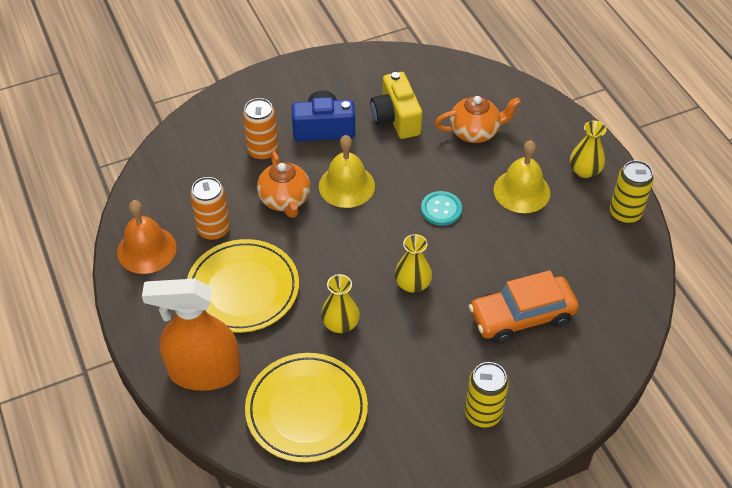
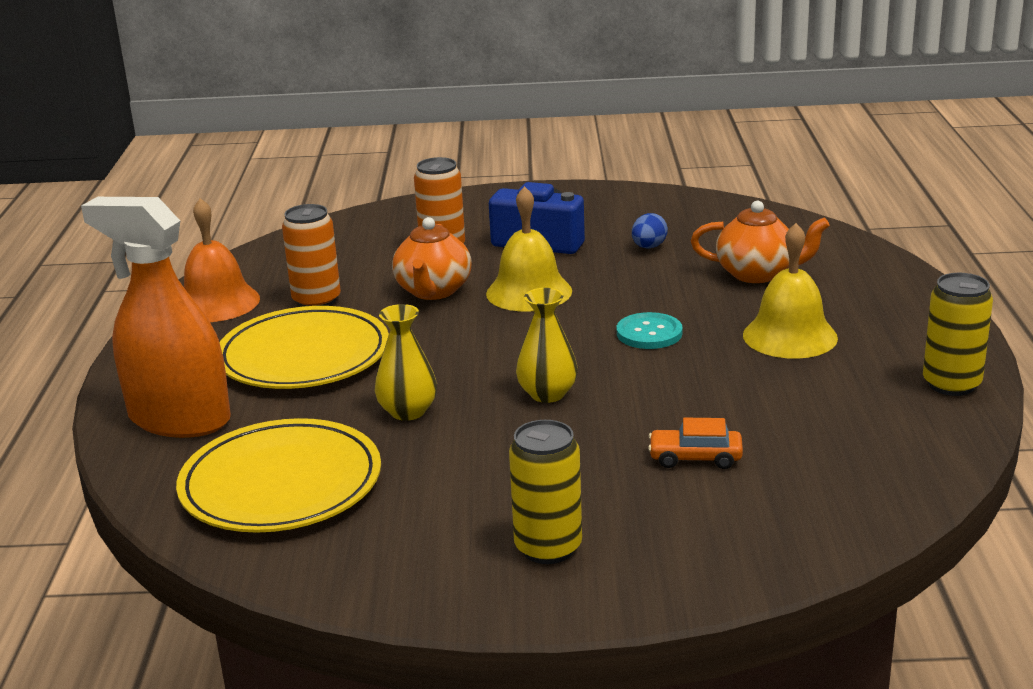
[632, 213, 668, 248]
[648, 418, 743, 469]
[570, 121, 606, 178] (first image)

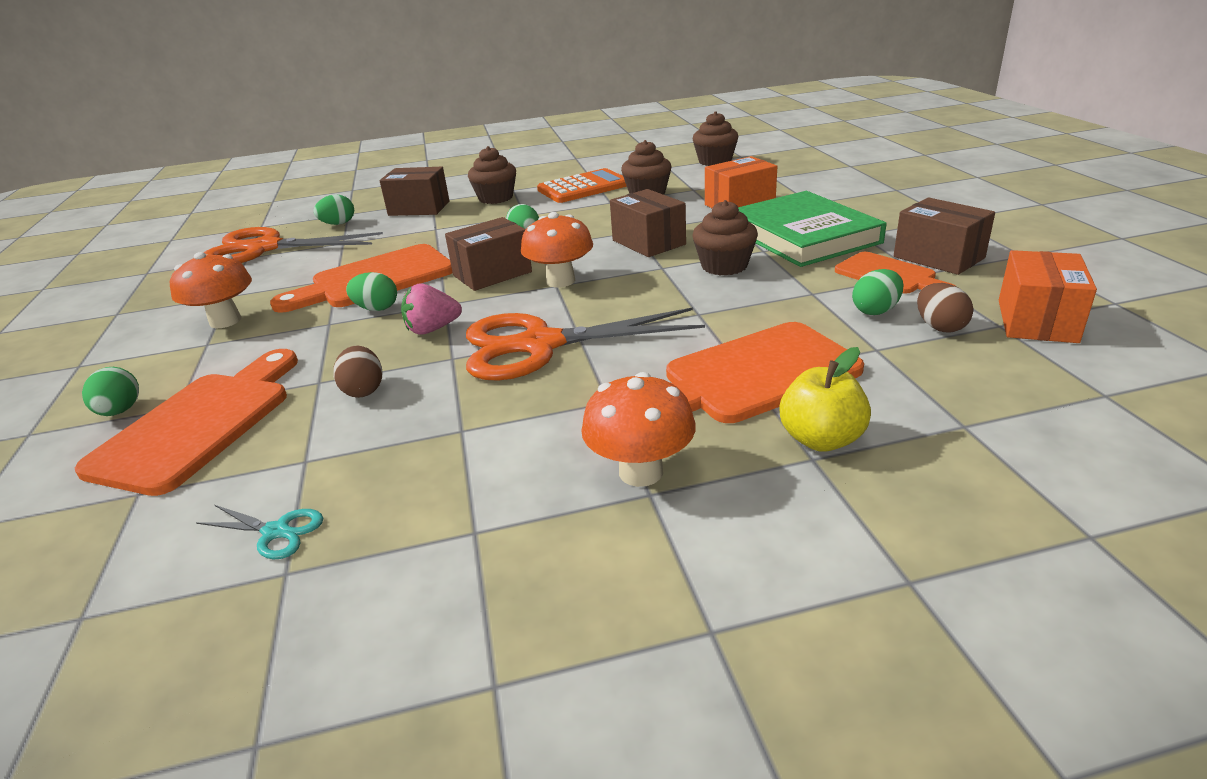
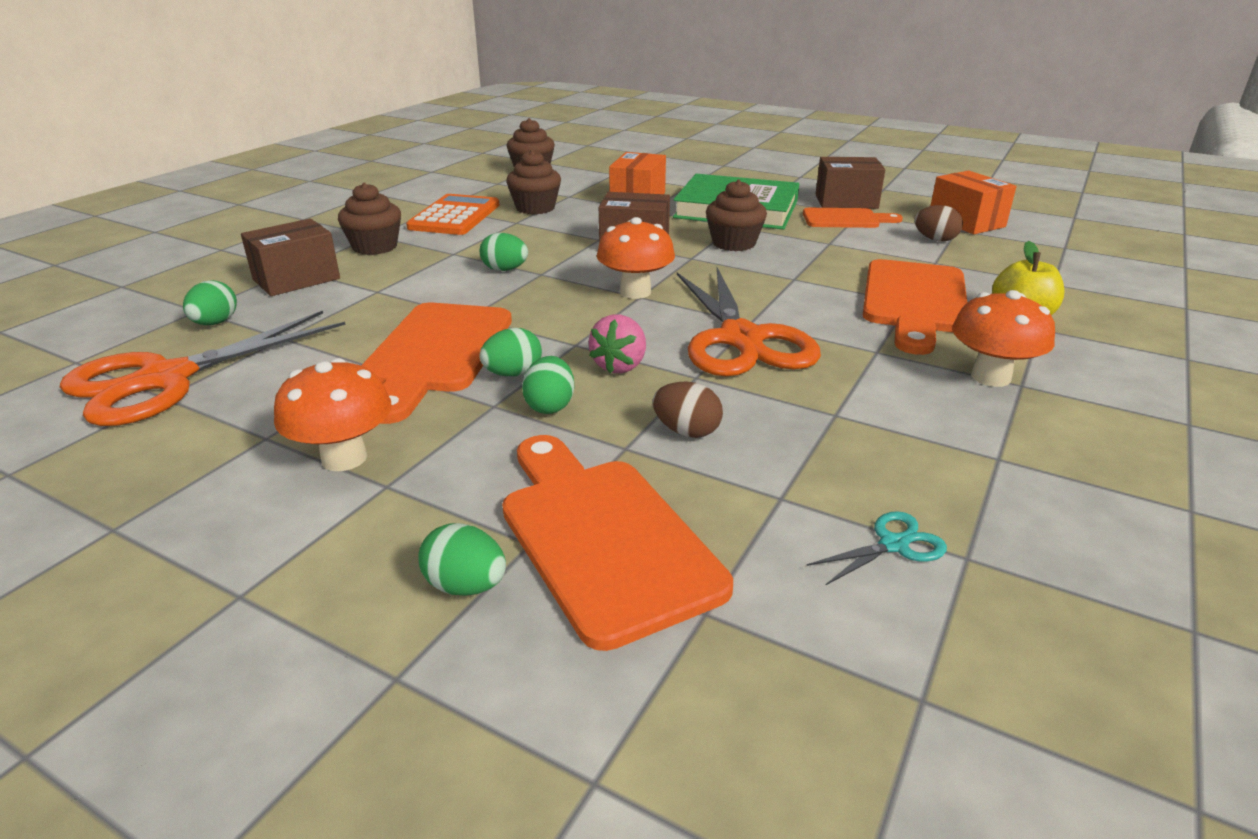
[522, 356, 574, 414]
[677, 268, 821, 376]
[445, 217, 532, 291] (first image)

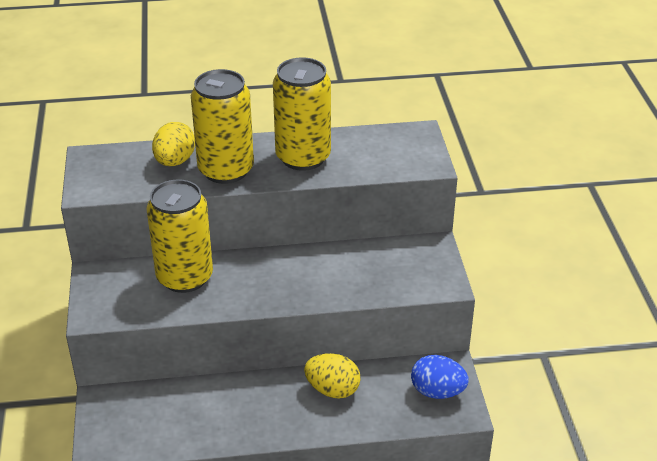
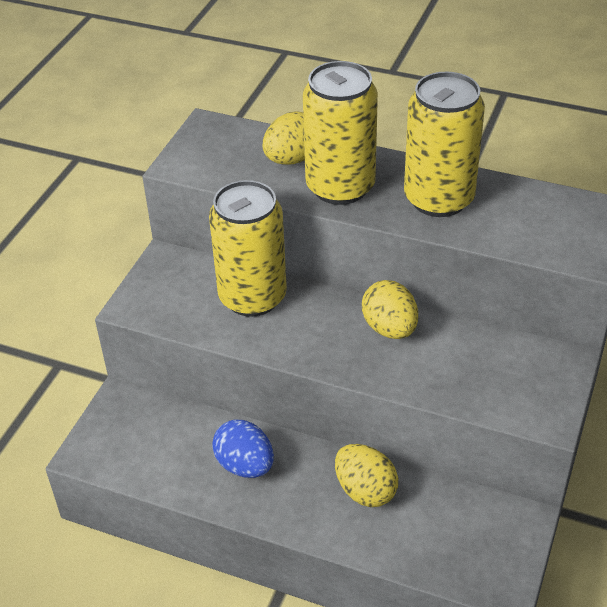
[212, 420, 274, 478]
[362, 280, 418, 339]

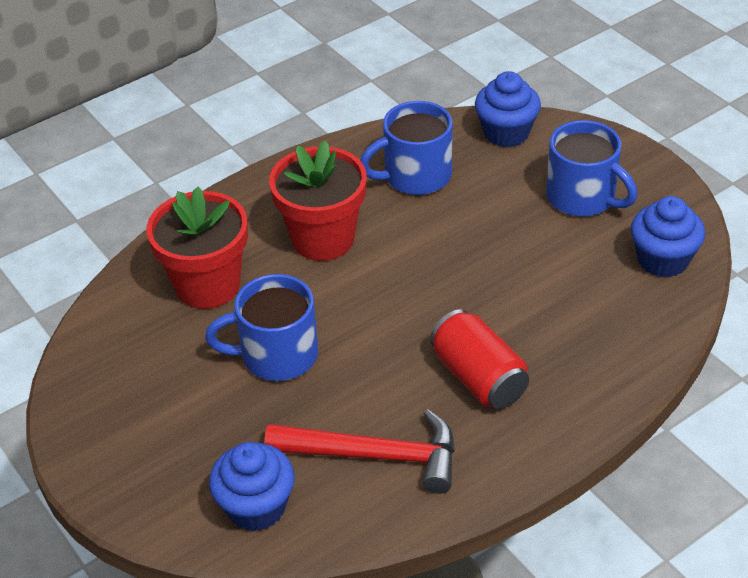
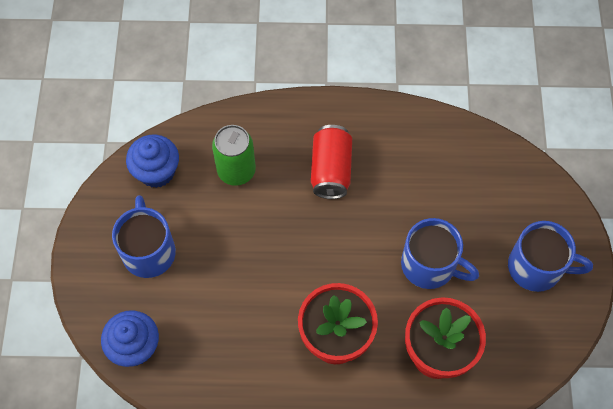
[212, 125, 256, 186]
[508, 221, 593, 292]
[209, 442, 295, 531] (first image)
[264, 410, 455, 494] (first image)

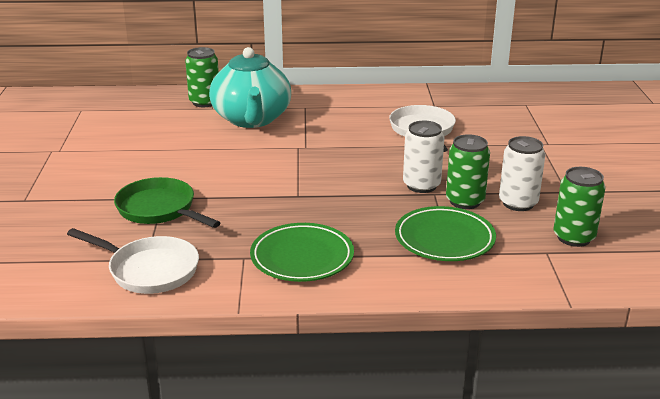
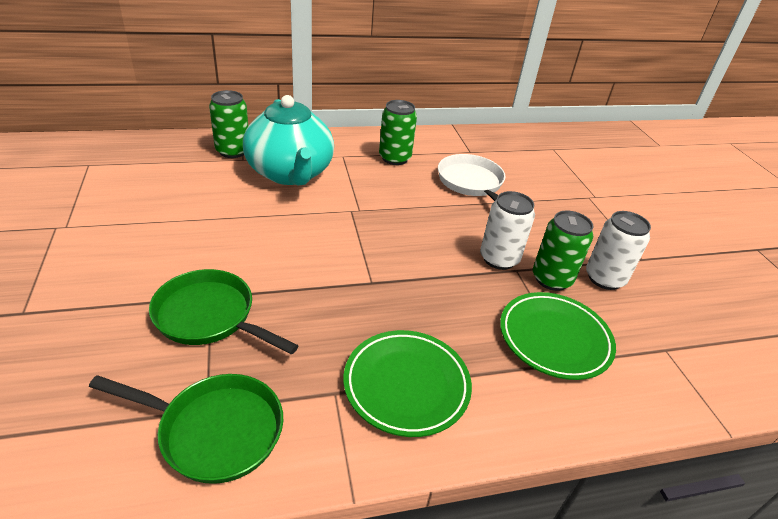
[89, 374, 283, 484]
[379, 100, 417, 165]

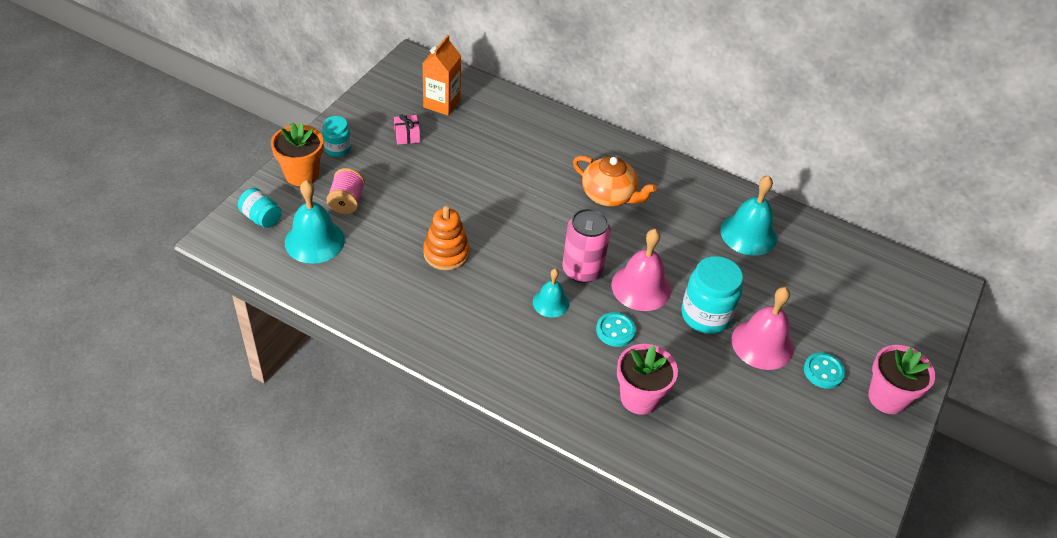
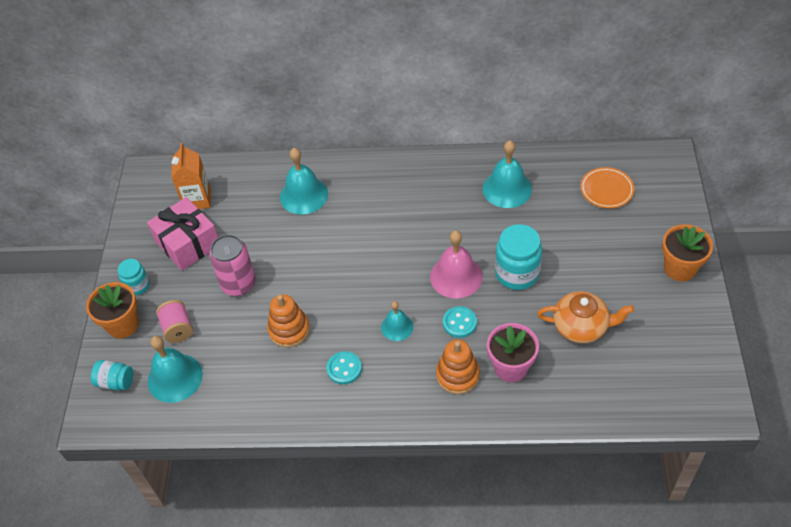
[147, 197, 218, 271]
[209, 235, 256, 296]
[280, 148, 328, 214]
[327, 351, 362, 384]
[436, 340, 480, 394]
[537, 291, 634, 343]
[580, 167, 635, 208]
[662, 224, 713, 282]
[732, 287, 794, 370] (first image)

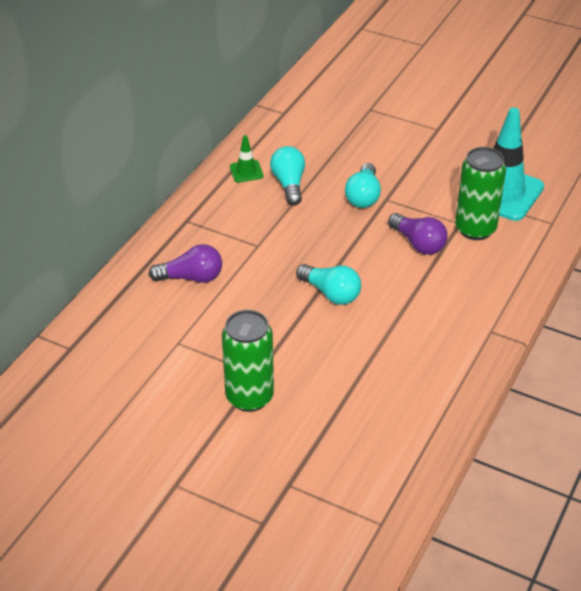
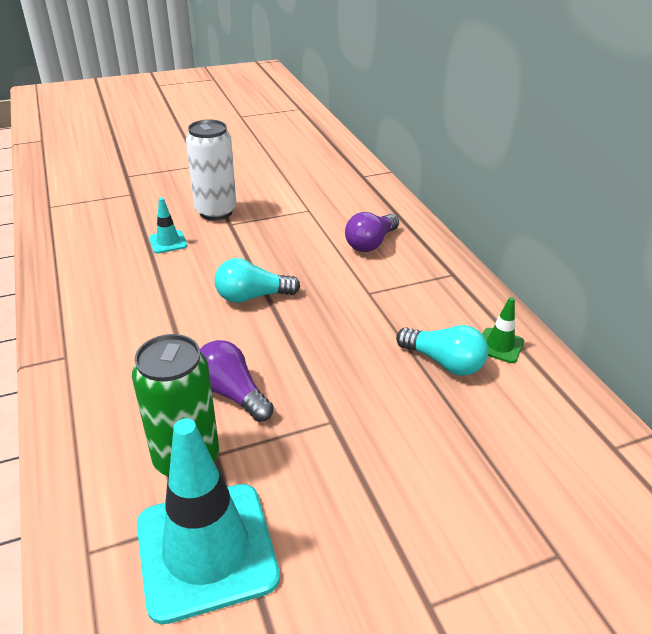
[149, 198, 188, 254]
[186, 119, 237, 220]
[200, 340, 274, 422]
[345, 163, 381, 208] (first image)

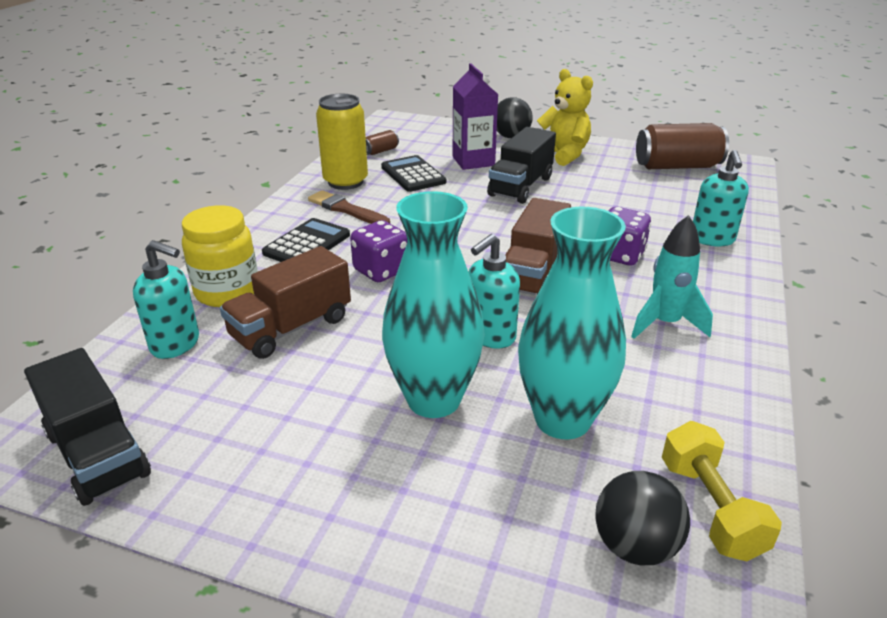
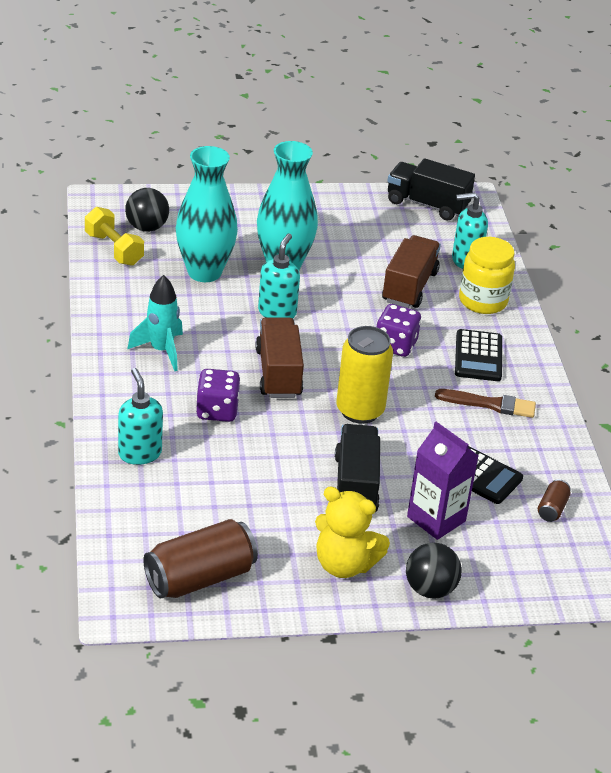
[336, 326, 393, 424]

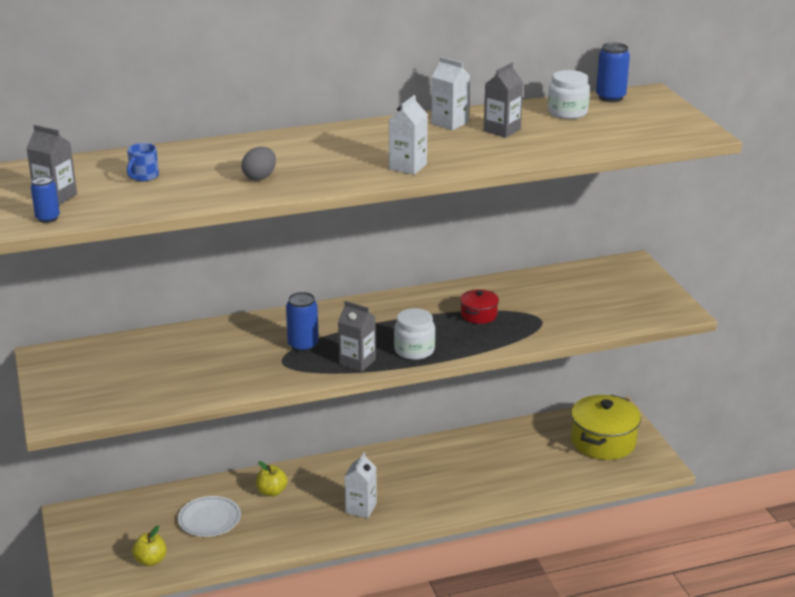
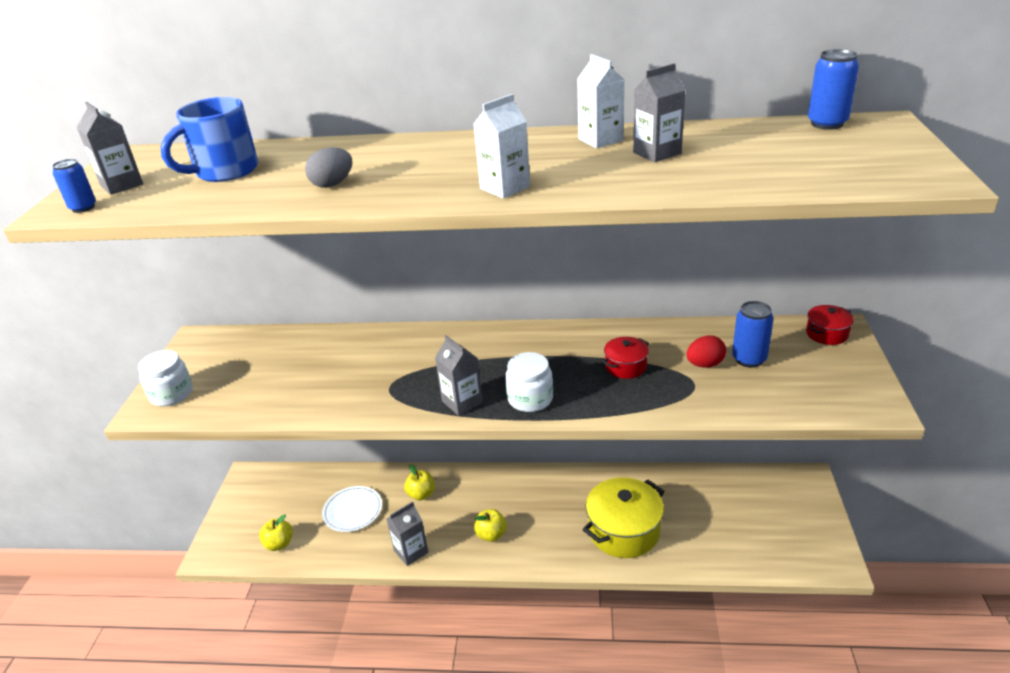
[138, 350, 193, 406]
[160, 97, 258, 182]
[386, 501, 428, 566]
[474, 509, 507, 542]
[583, 477, 665, 558]
[687, 335, 726, 368]
[732, 301, 774, 368]
[806, 305, 854, 345]

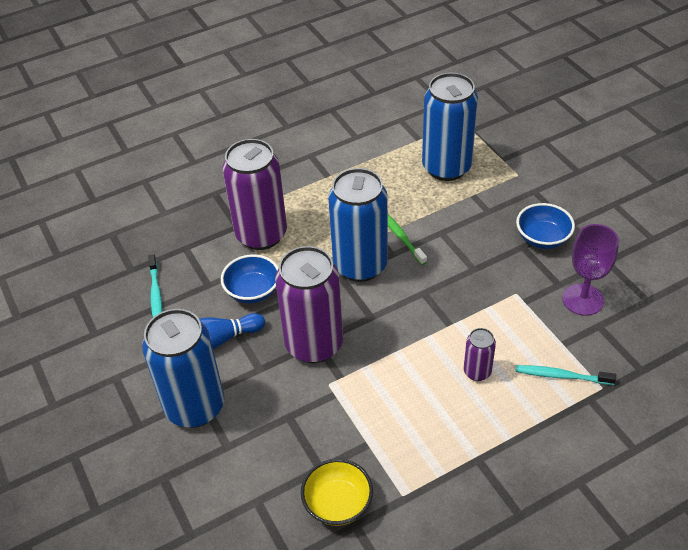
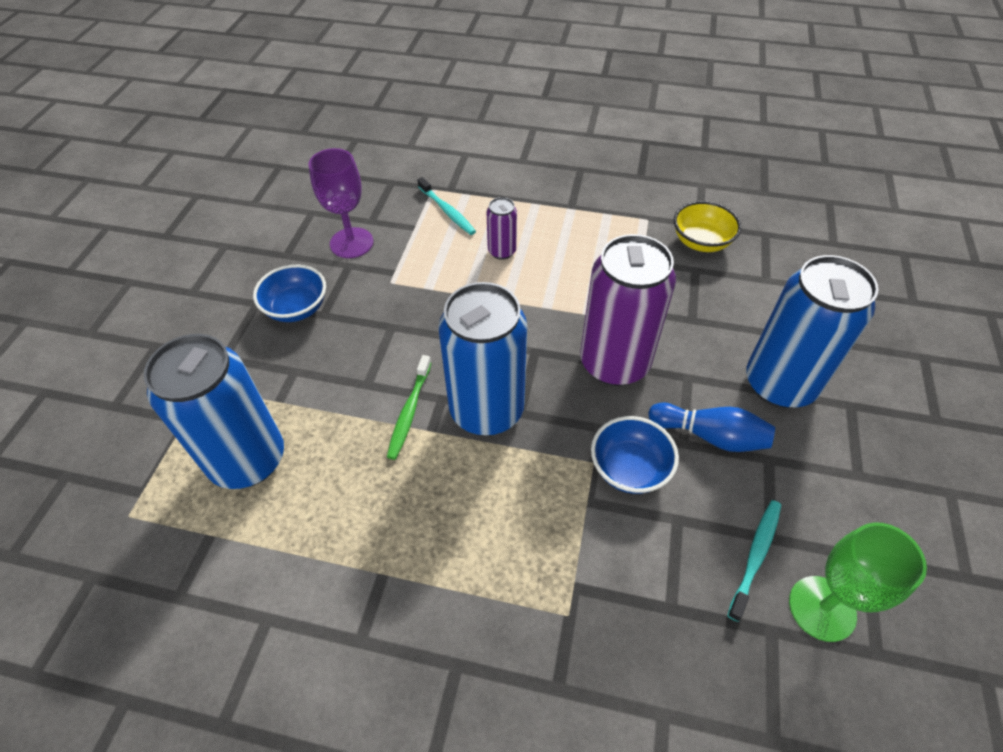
[789, 522, 927, 642]
[223, 139, 287, 250] (first image)

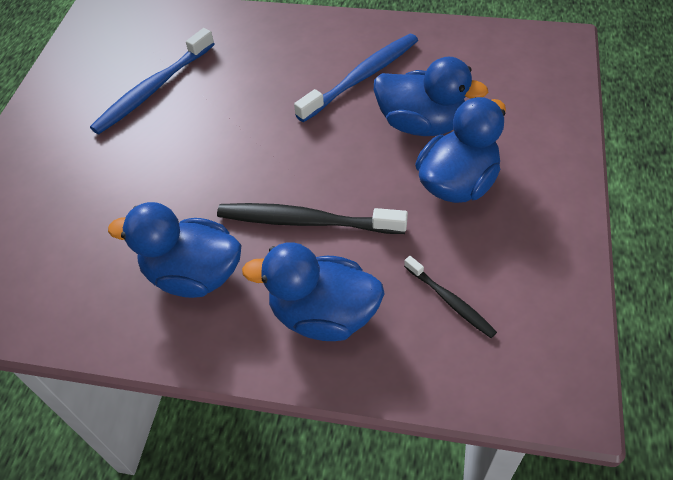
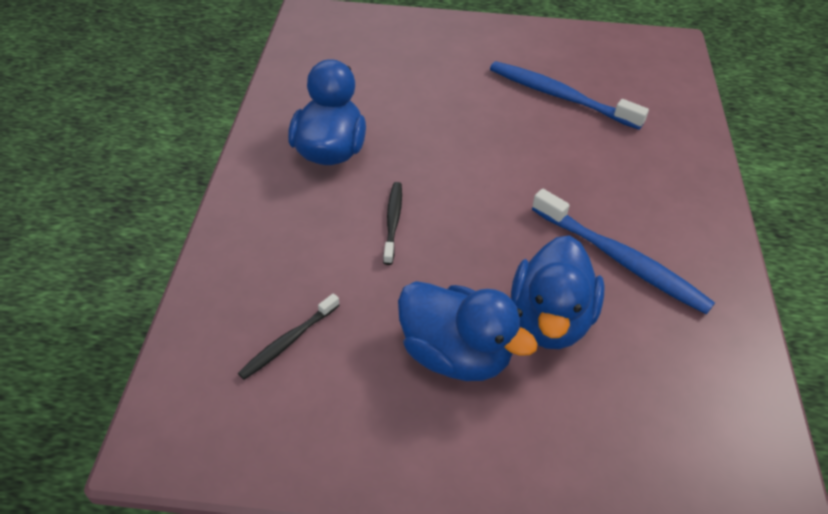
[383, 182, 402, 265]
[242, 242, 385, 341] (first image)

